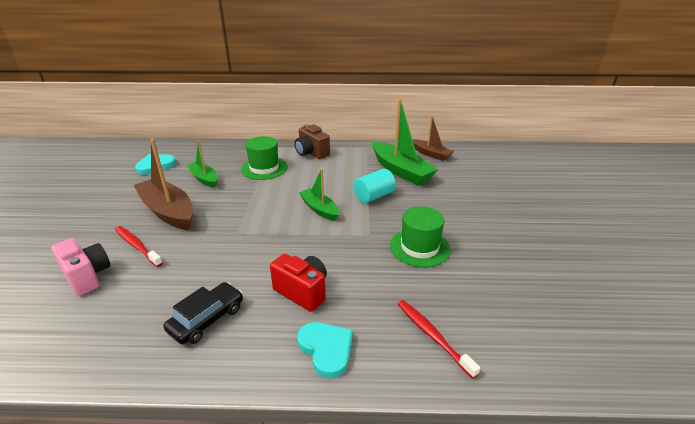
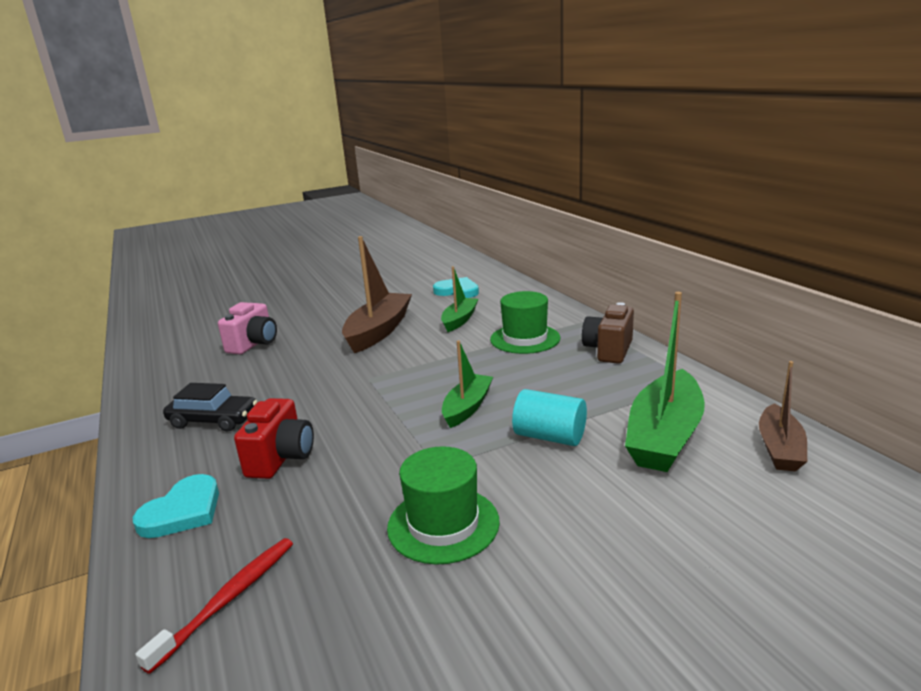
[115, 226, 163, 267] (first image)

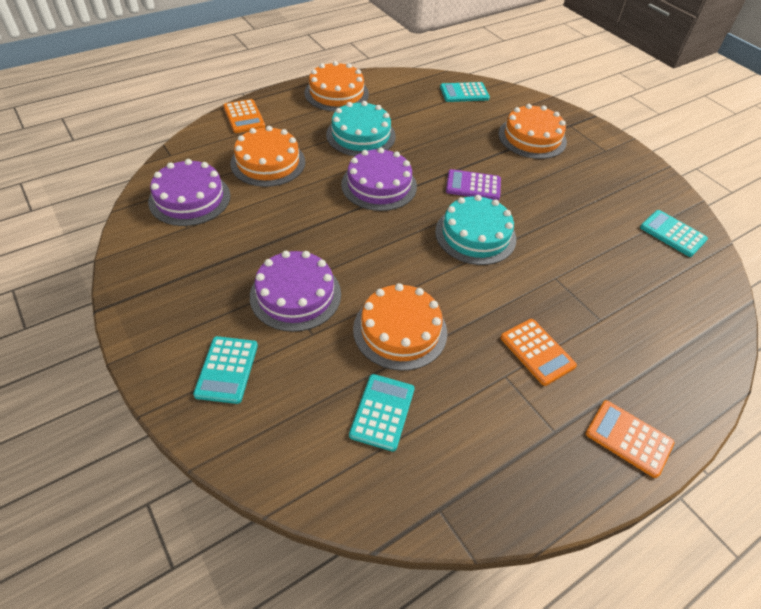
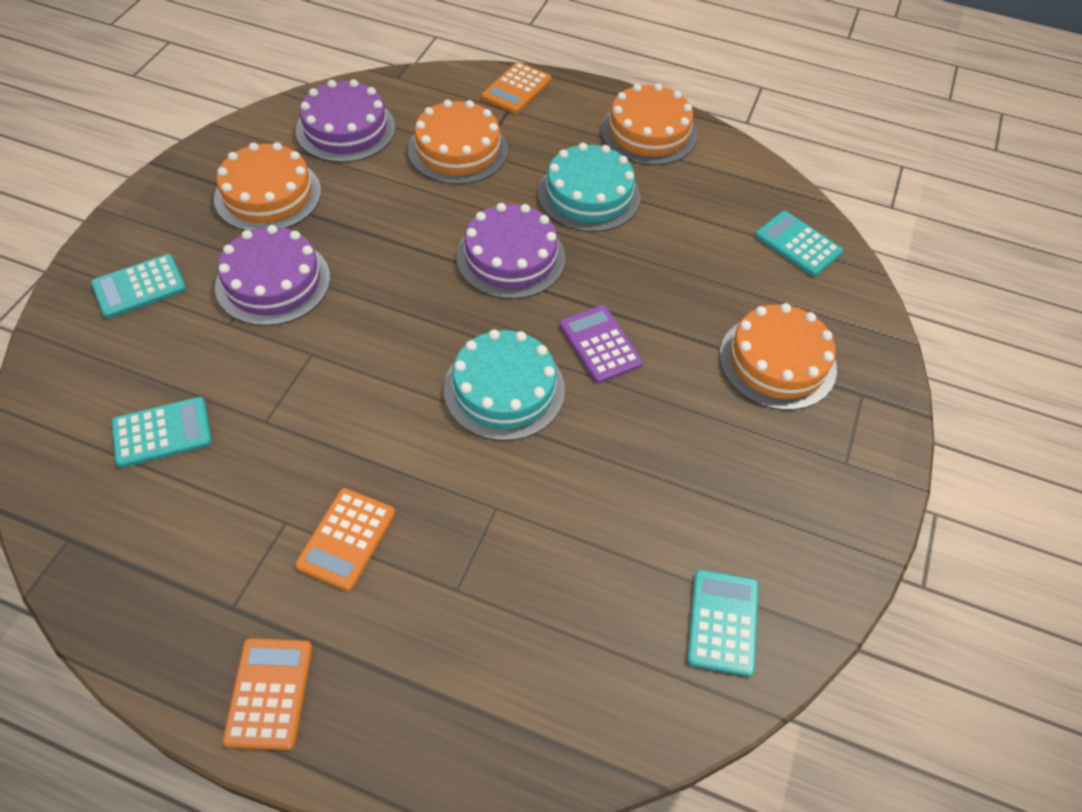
[214, 142, 321, 231]

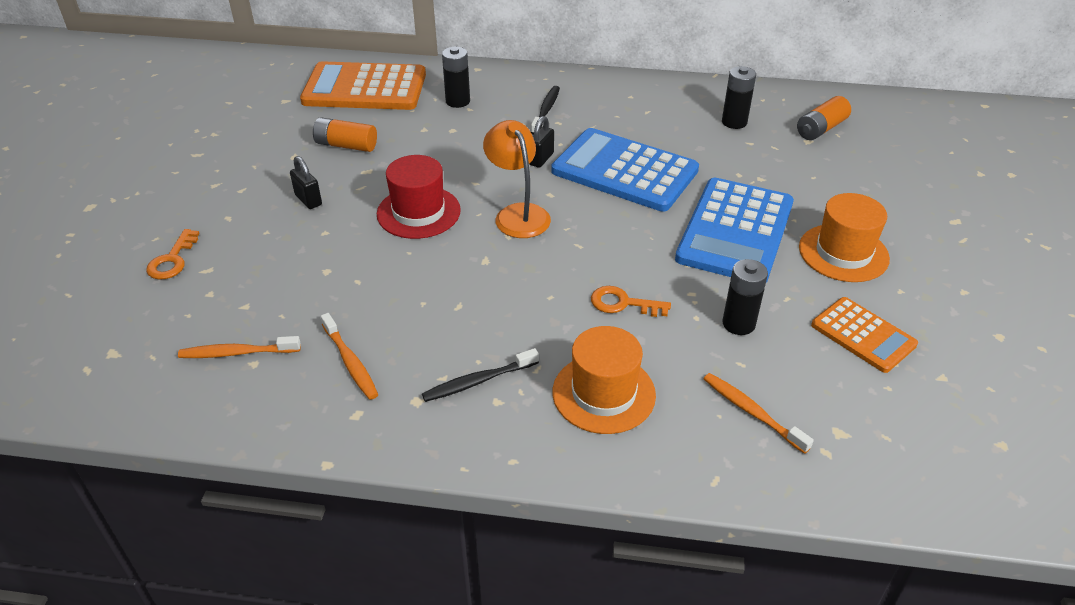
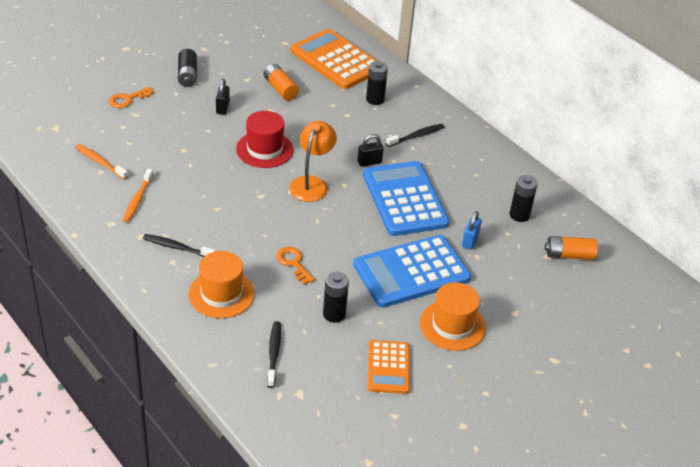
[178, 49, 197, 87]
[267, 321, 281, 388]
[462, 211, 482, 249]

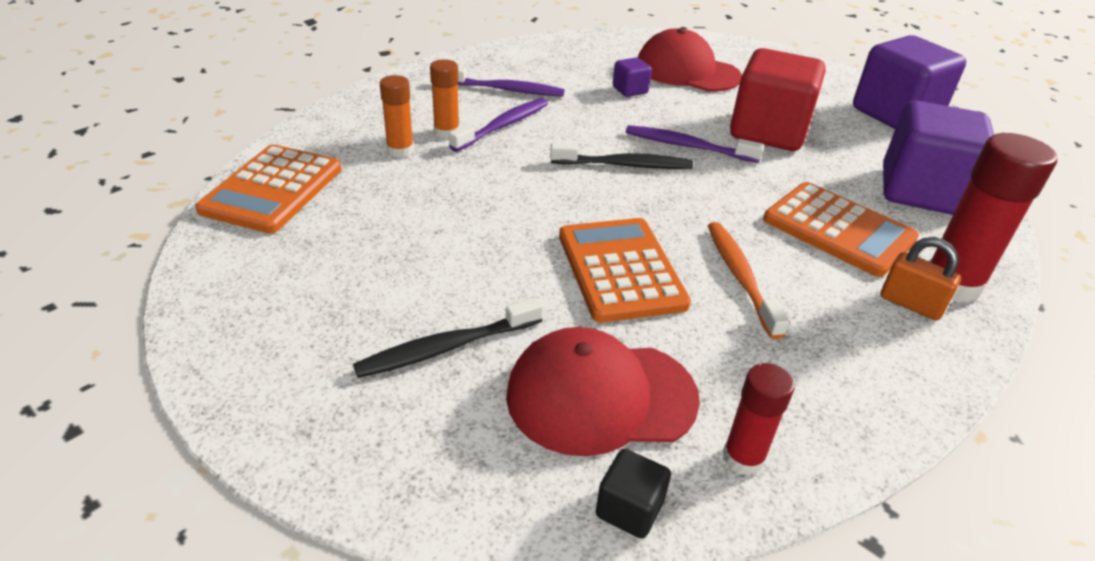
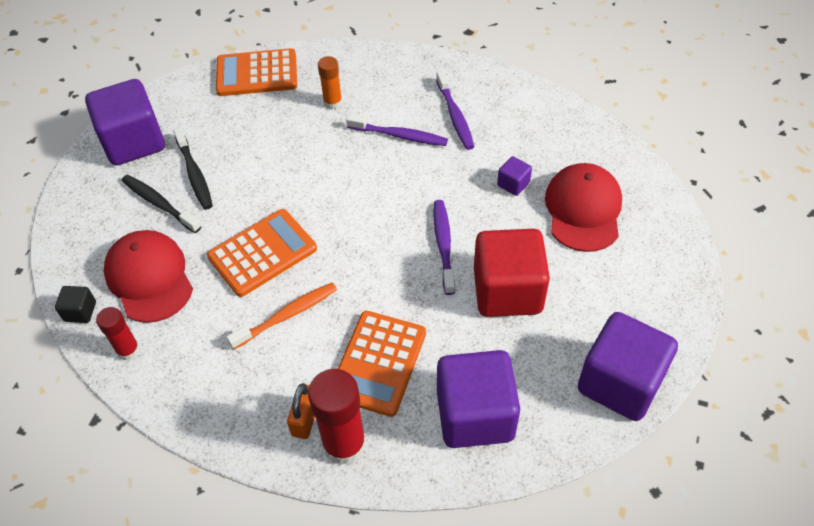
[85, 79, 165, 165]
[173, 127, 213, 210]
[430, 59, 460, 139] (first image)

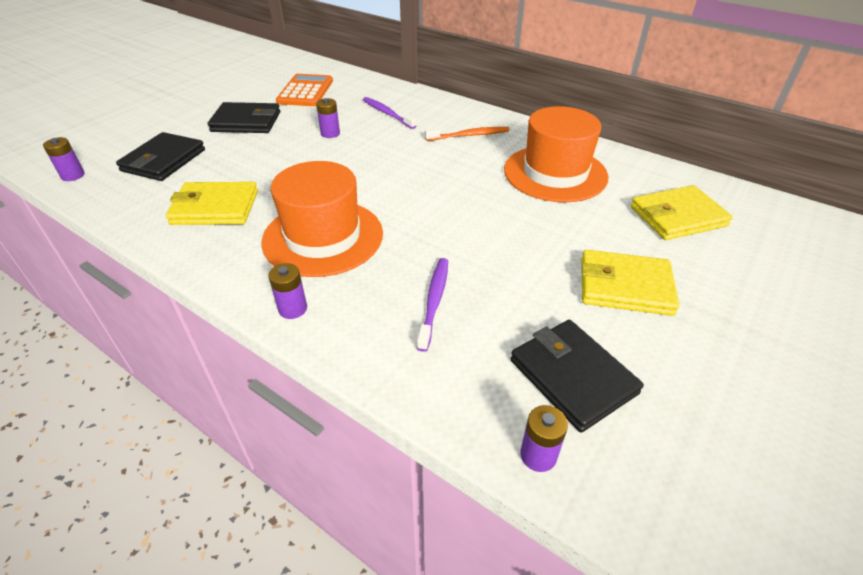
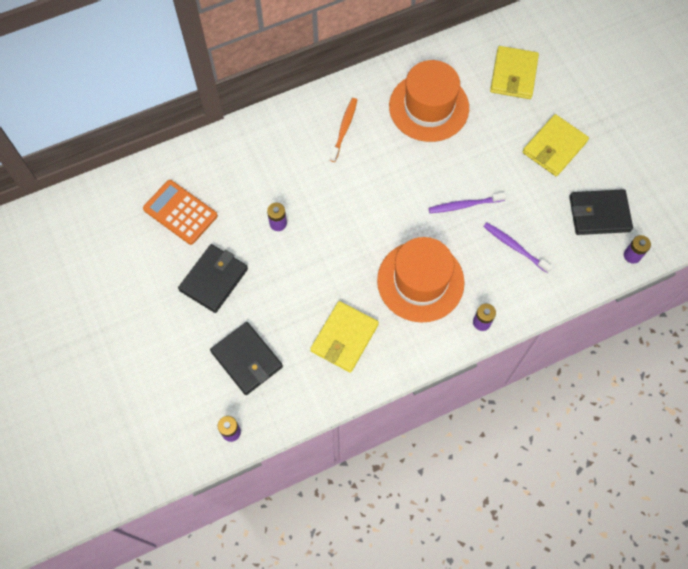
[429, 192, 506, 213]

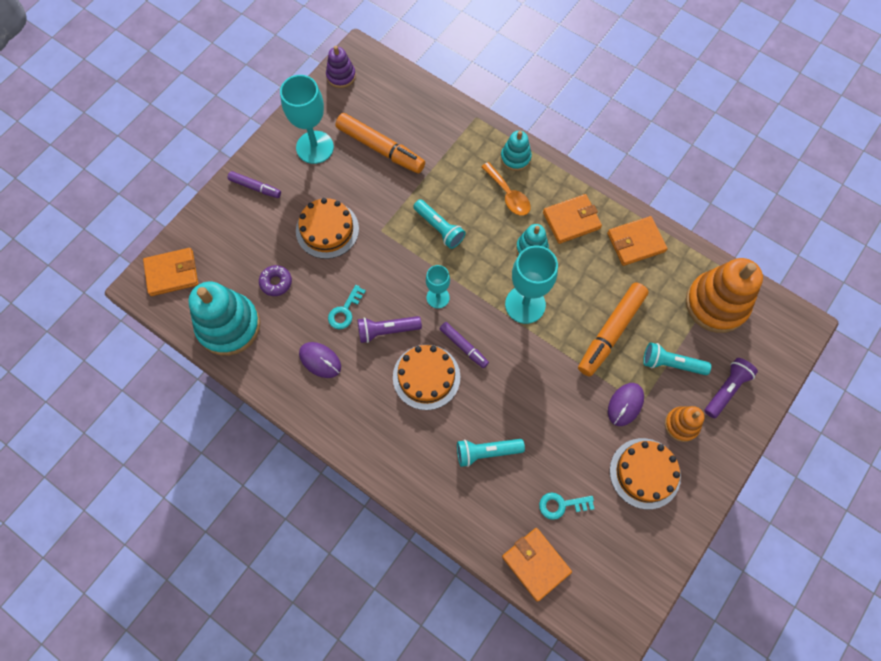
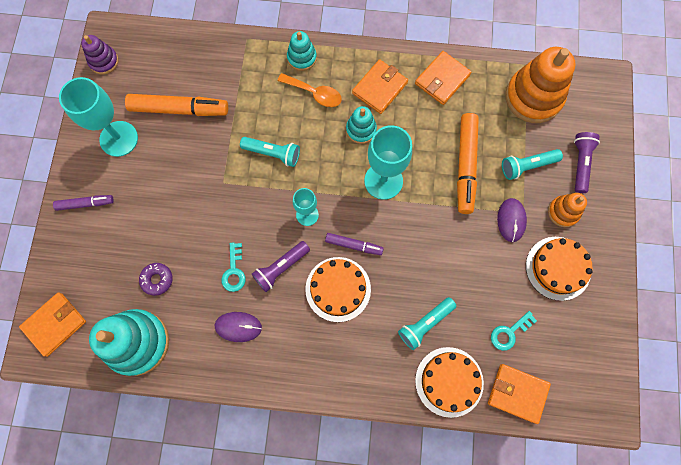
[415, 347, 484, 418]

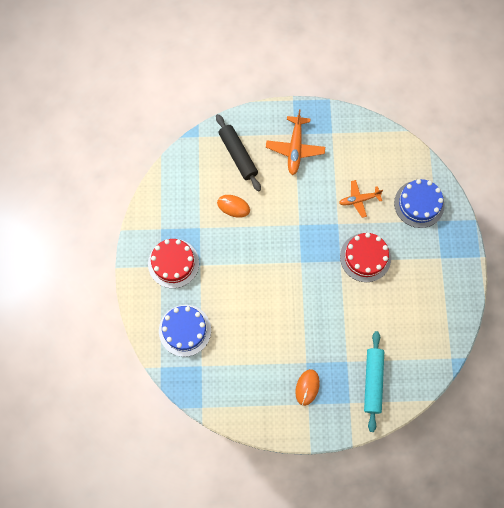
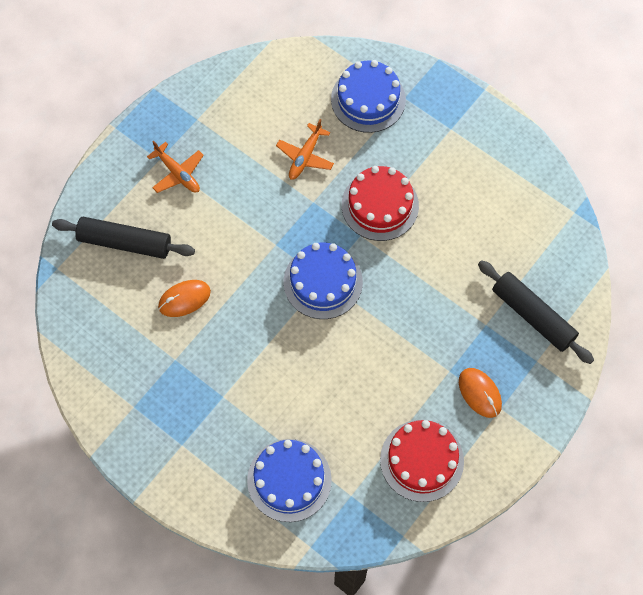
[147, 141, 204, 193]
[284, 243, 363, 319]
[380, 420, 464, 502]
[478, 260, 594, 364]

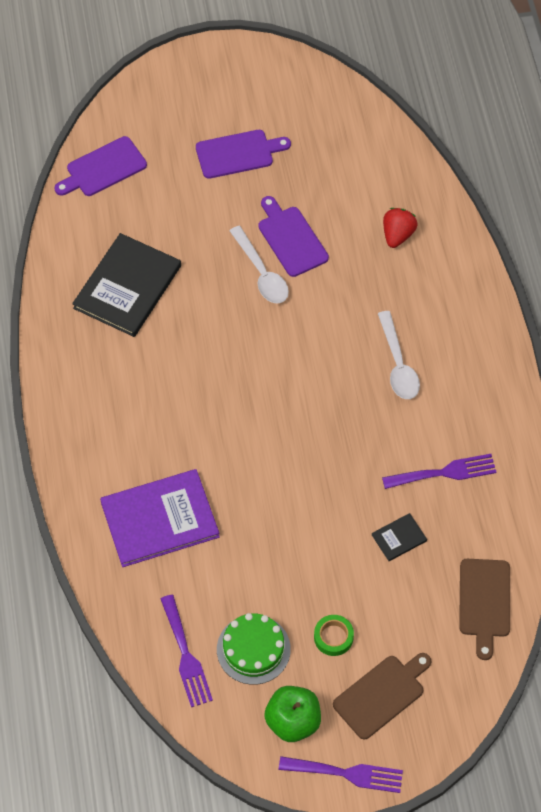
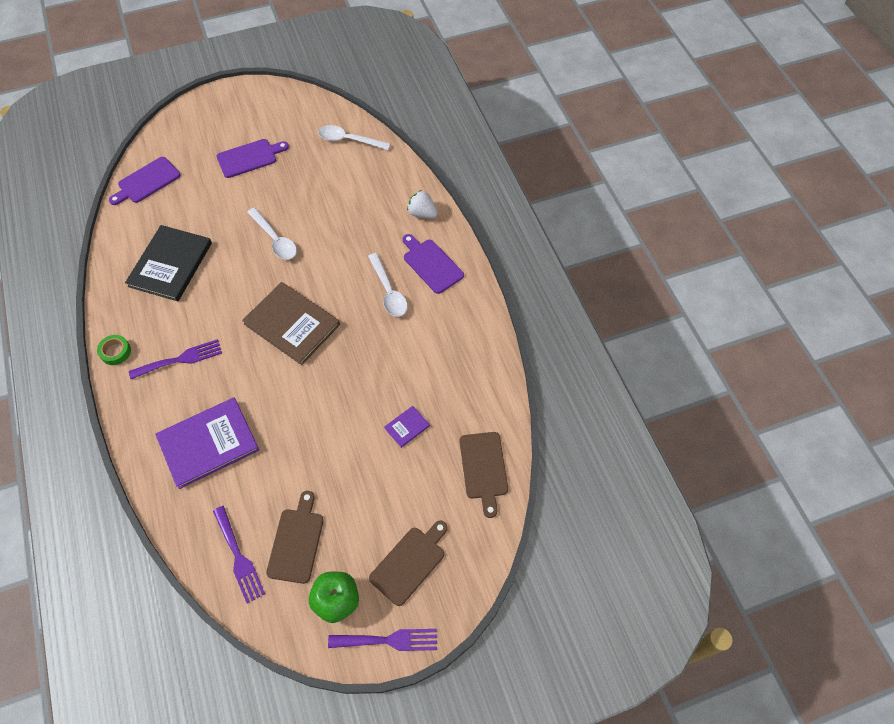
[97, 335, 131, 365]
[129, 339, 222, 379]
[242, 282, 340, 365]
[266, 491, 324, 584]
[318, 125, 391, 150]
[384, 406, 430, 448]
[403, 234, 464, 294]
[407, 190, 438, 219]
[383, 208, 417, 248] (first image)

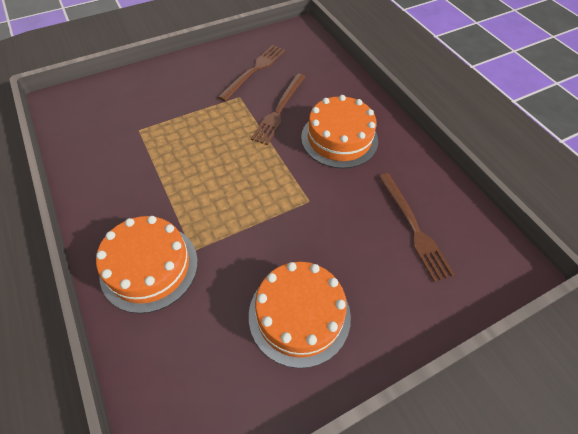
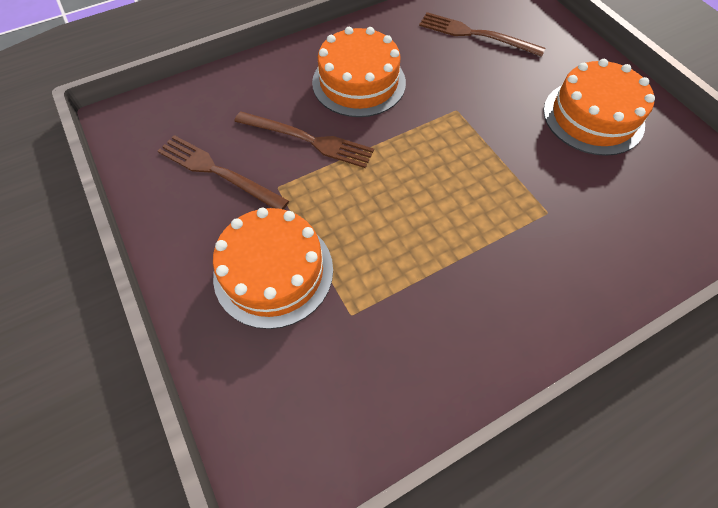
[213, 208, 333, 329]
[419, 12, 545, 57]

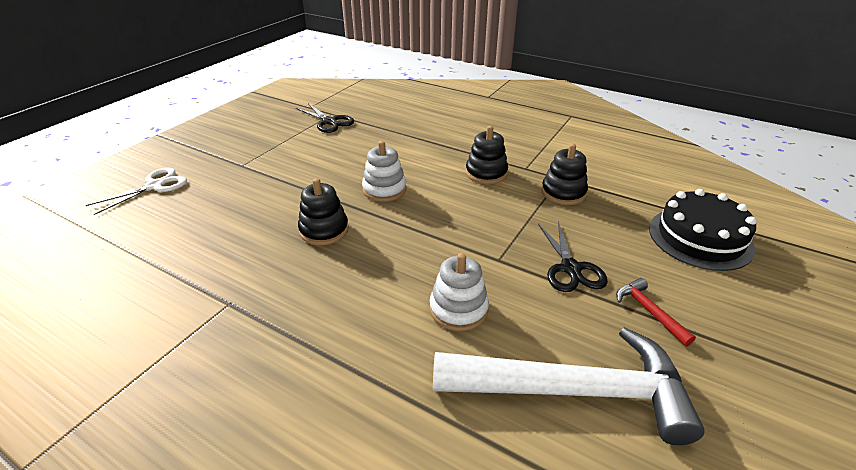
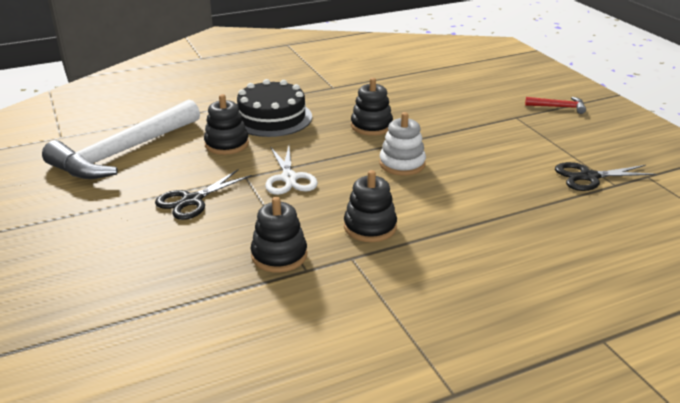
[155, 170, 252, 220]
[204, 94, 249, 155]
[237, 79, 312, 137]
[265, 146, 318, 195]
[525, 97, 586, 114]

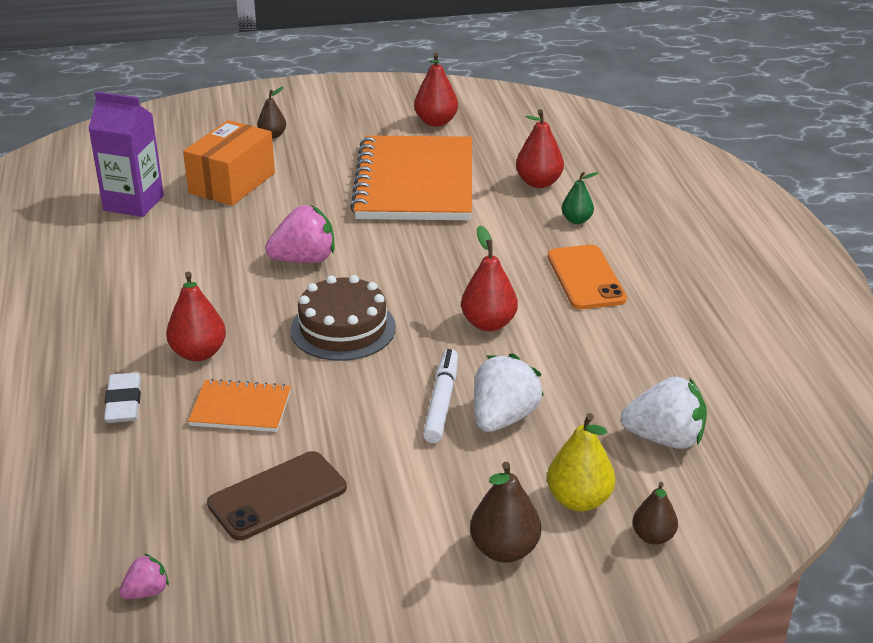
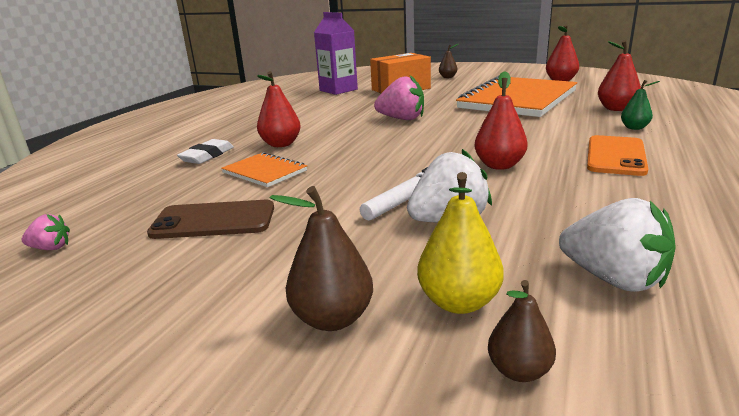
[290, 275, 396, 361] (first image)

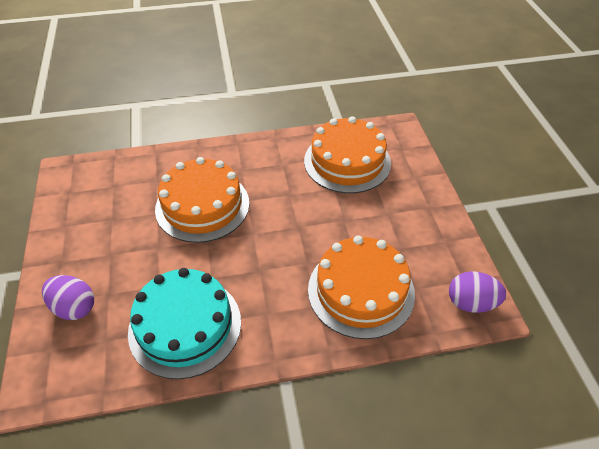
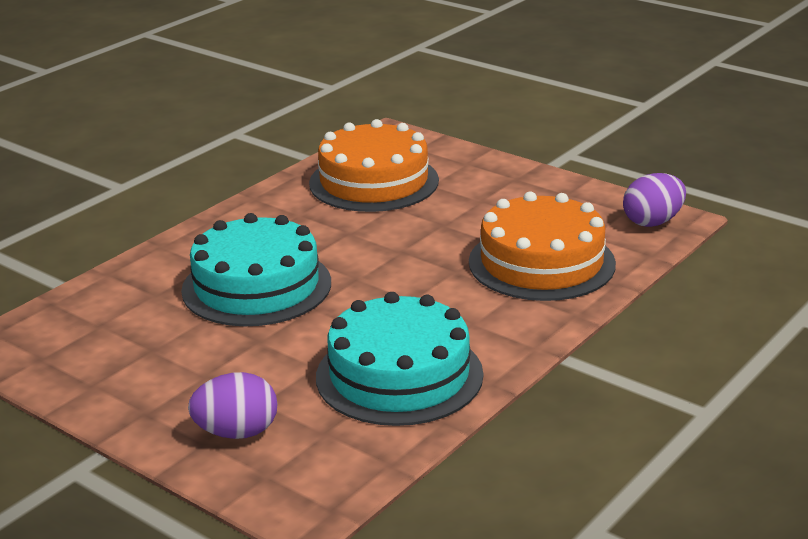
[181, 213, 331, 326]

